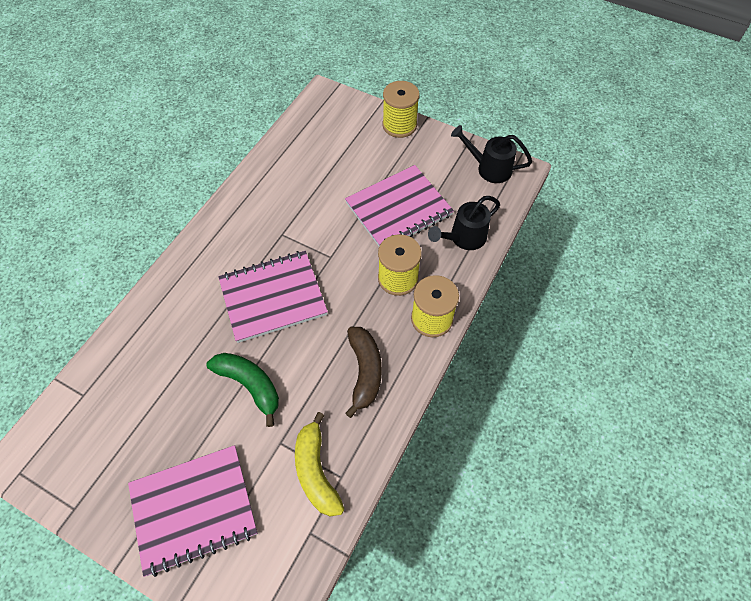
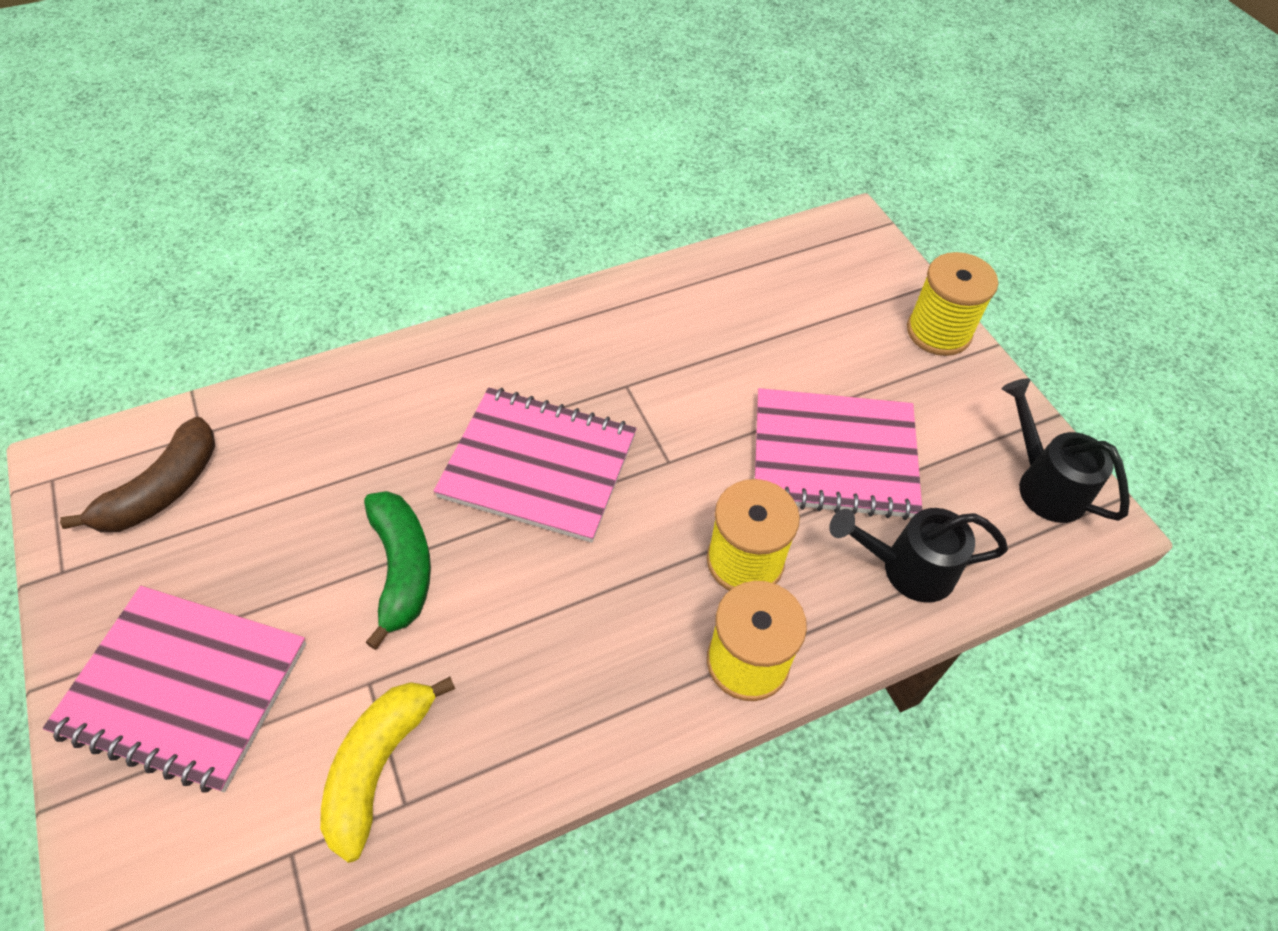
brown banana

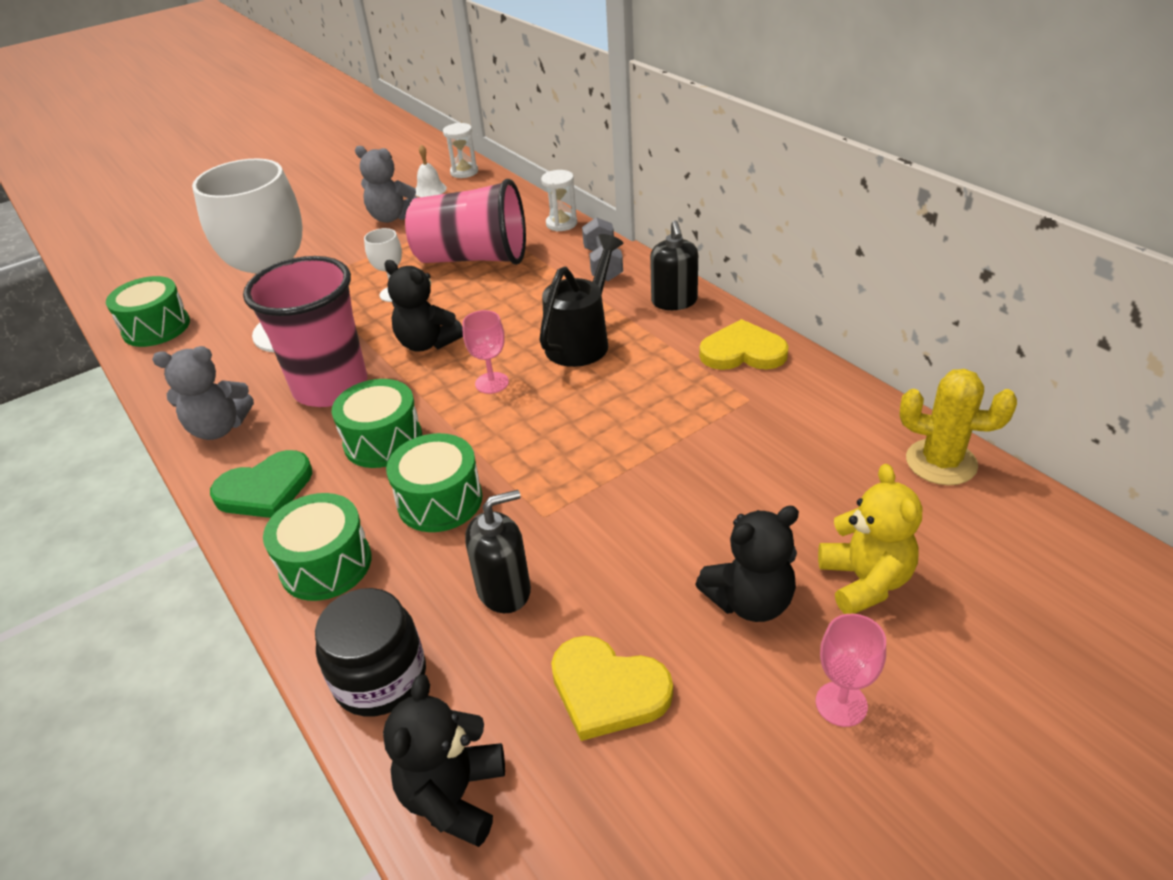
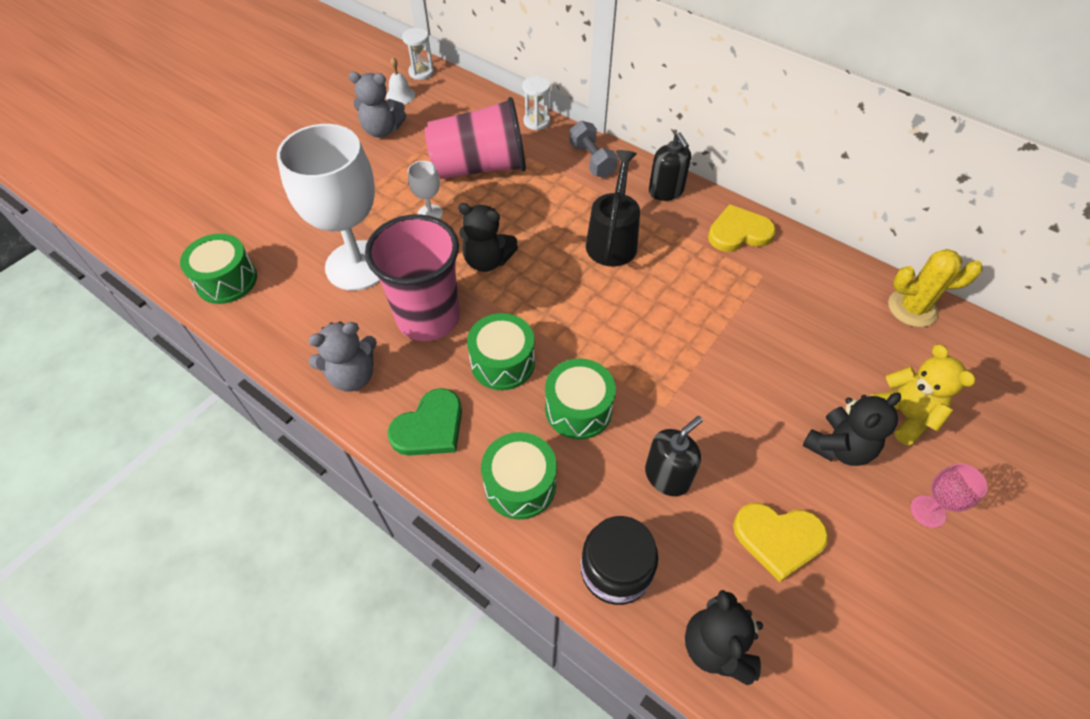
pink goblet (1st from left in the first image)

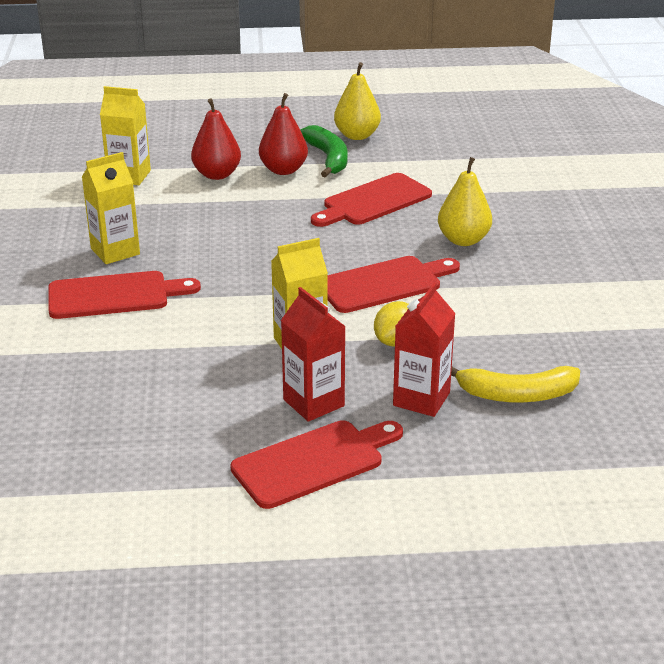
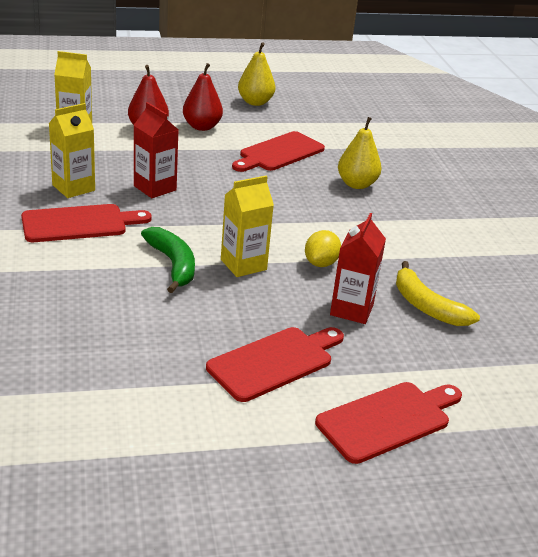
red carton (1st from left)
green banana
red cutting board (4th from left)
yellow banana

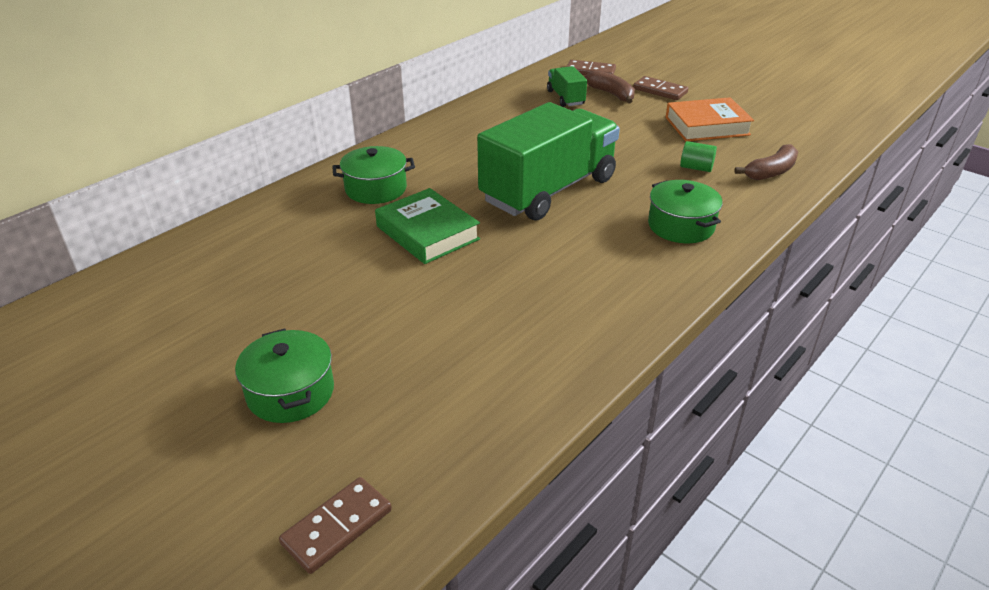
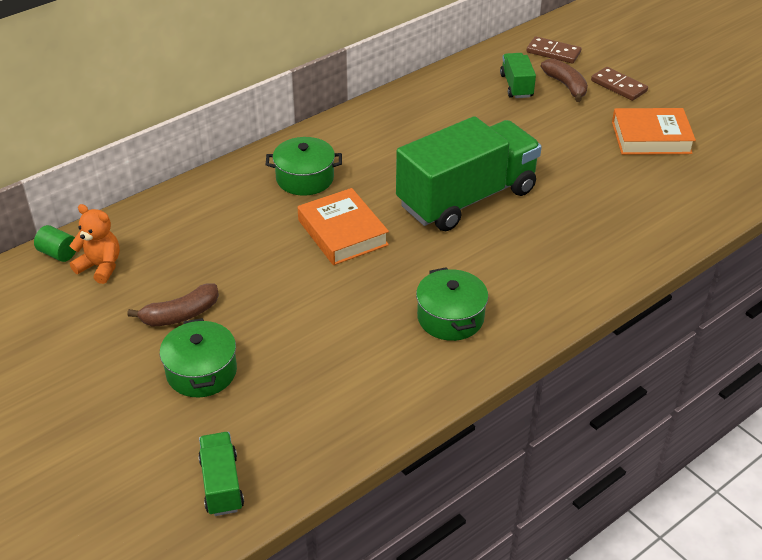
green cylinder
orange teddy bear
brown banana (1st from left)
green truck (1st from left)
orange book (1st from left)
green pot (3rd from left)

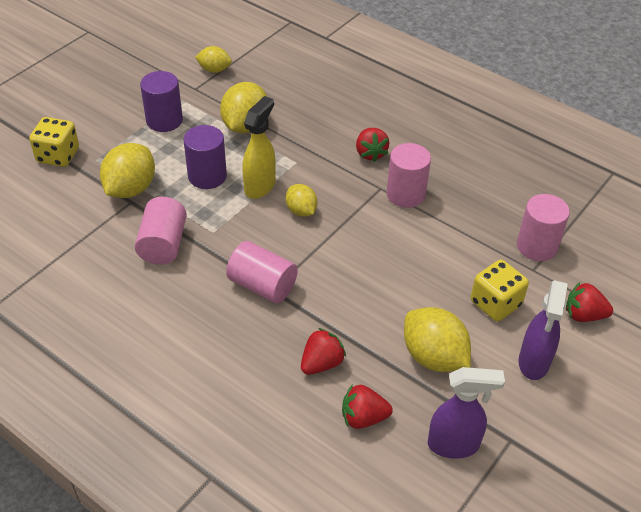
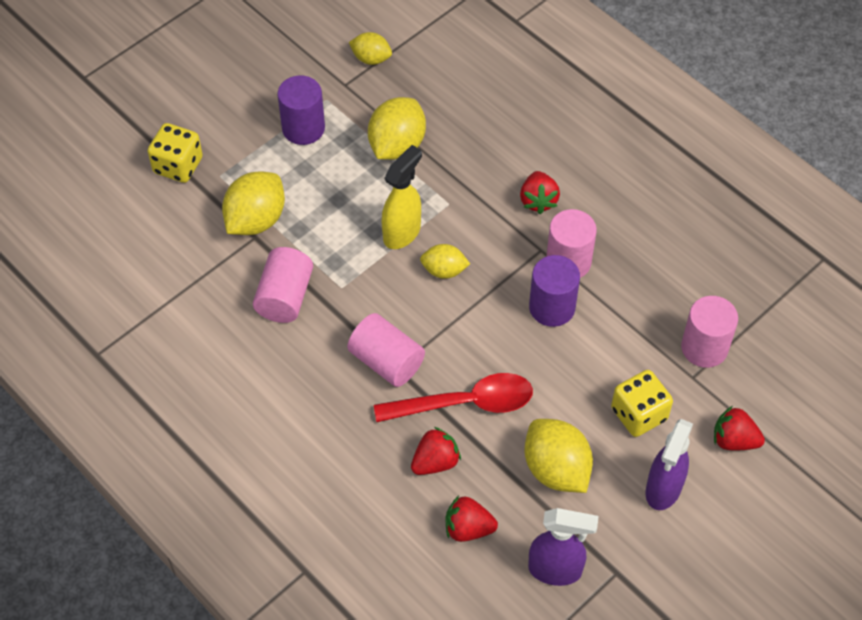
red spoon
yellow lemon (4th from left)
purple cylinder (2nd from left)

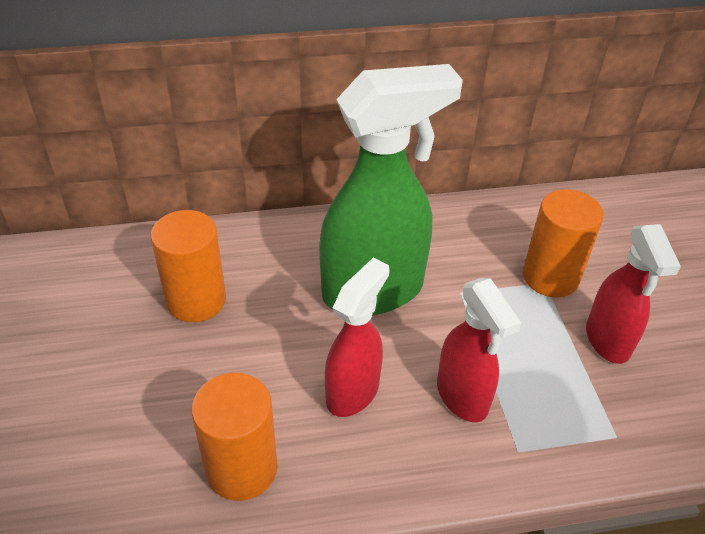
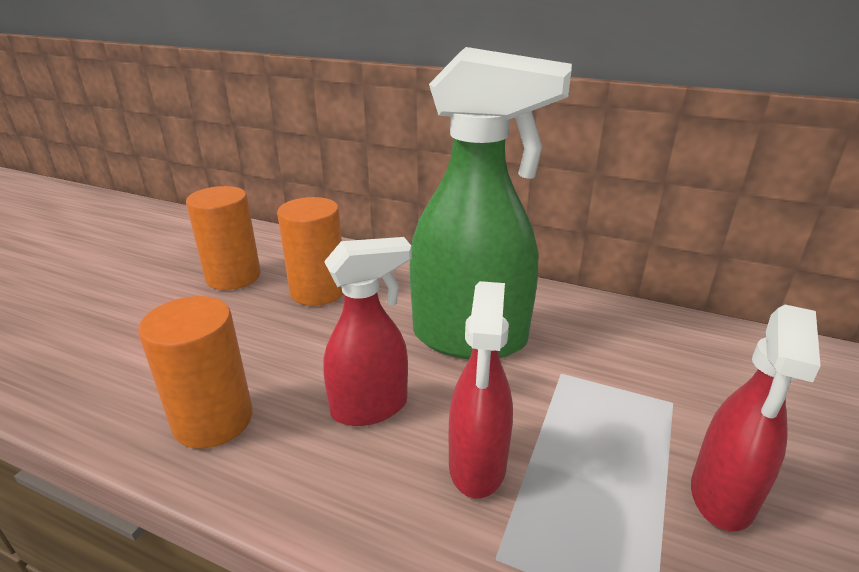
orange cylinder (2nd from left)

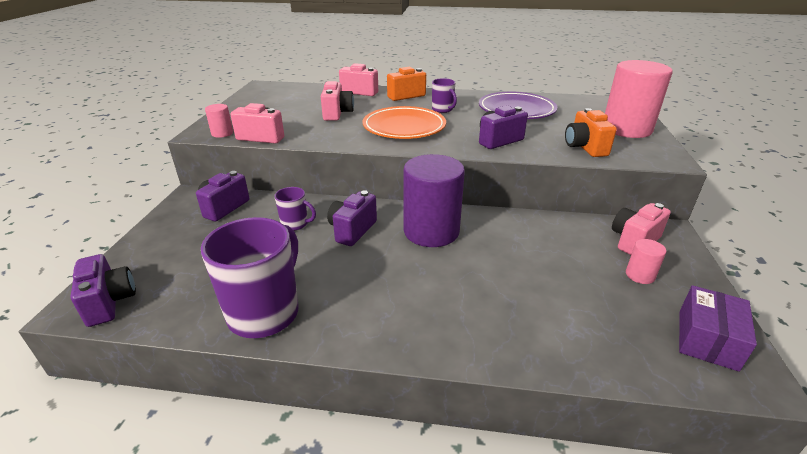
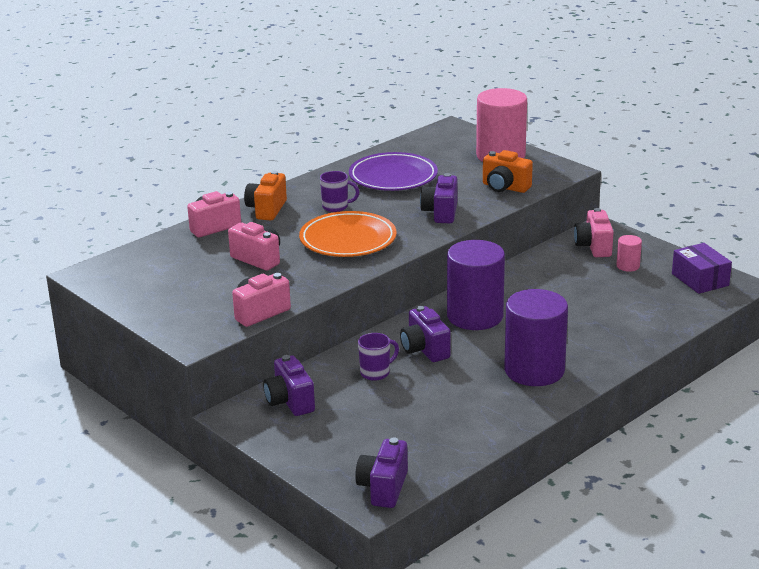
purple camera (2nd from left)
purple cylinder (2nd from left)
purple mug (1st from left in the first image)
pink cylinder (1st from left in the first image)

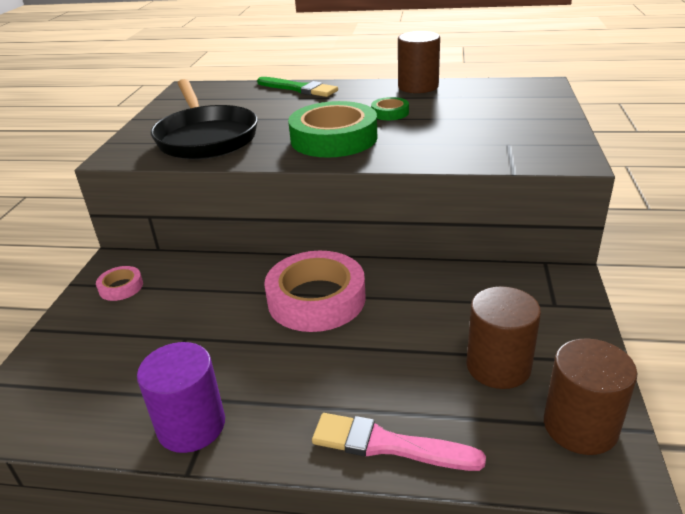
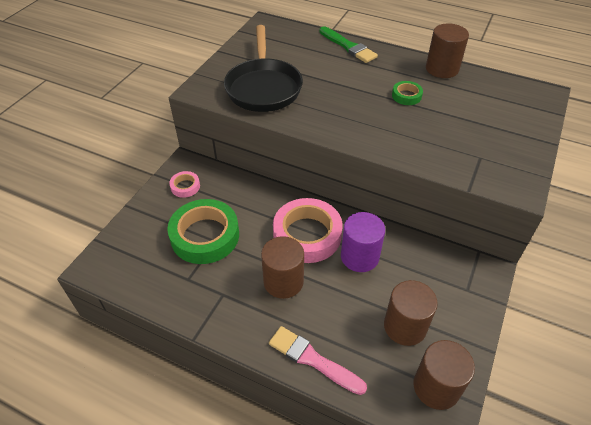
green tape (1st from left)
brown cylinder (1st from left)
purple cylinder

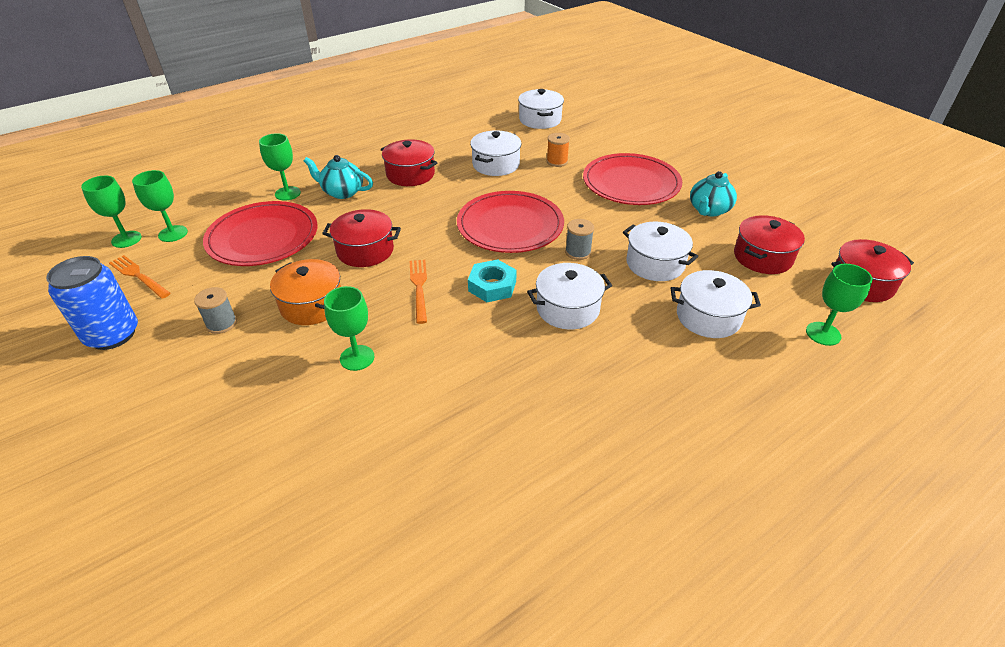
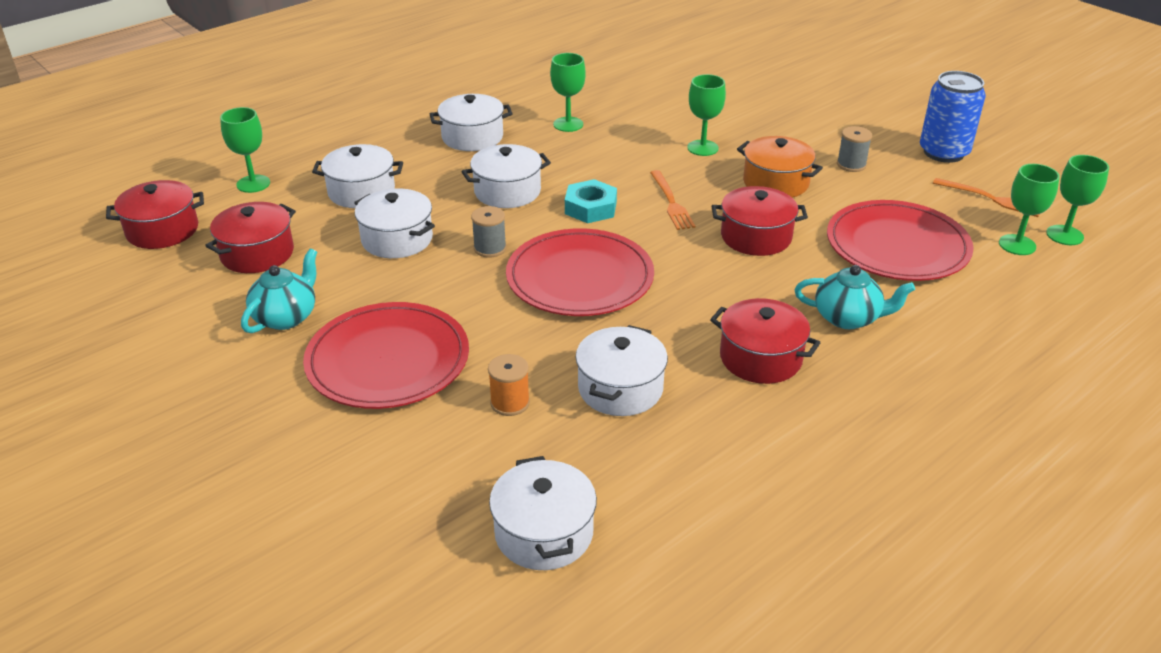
white pot (3rd from left)
green goblet (2nd from left)

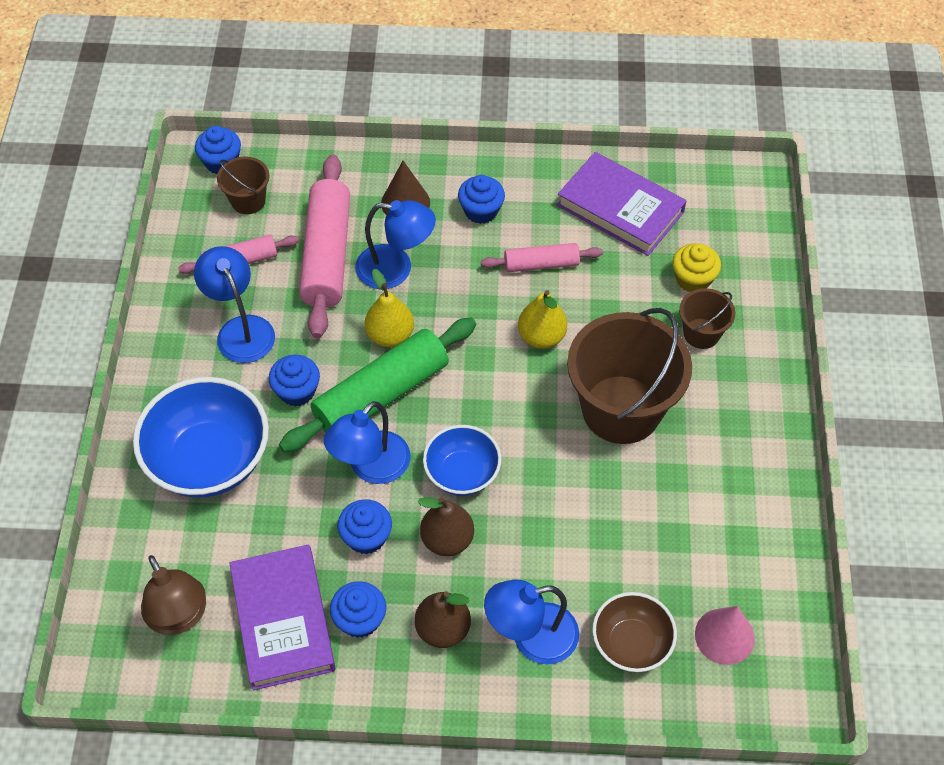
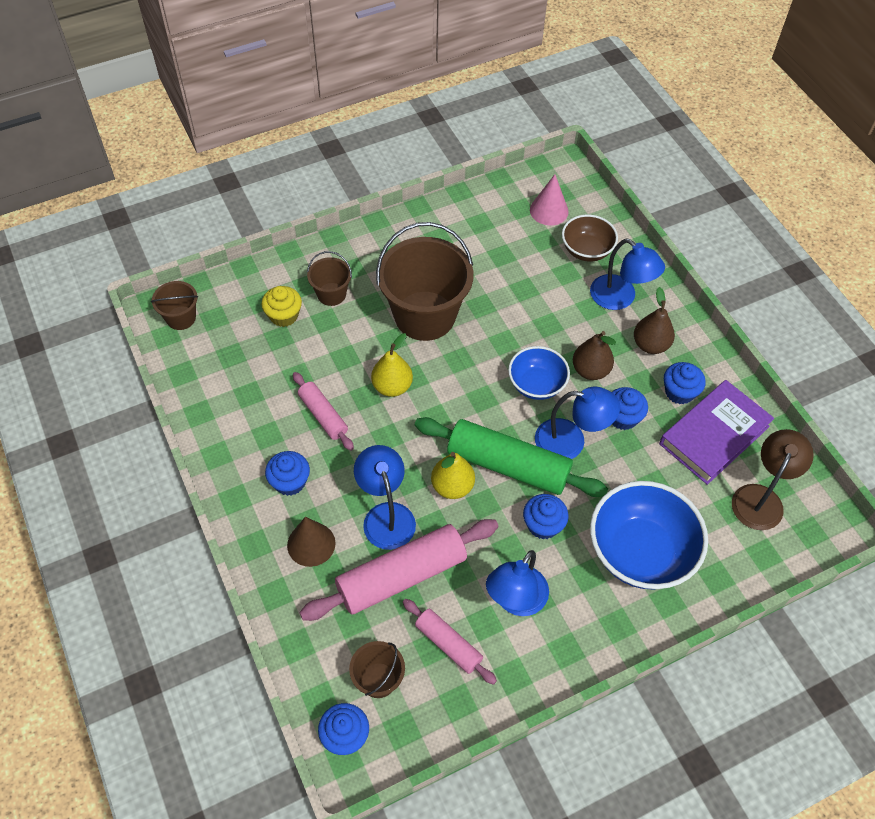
brown bucket (1st from left)
purple book (2nd from left in the first image)

